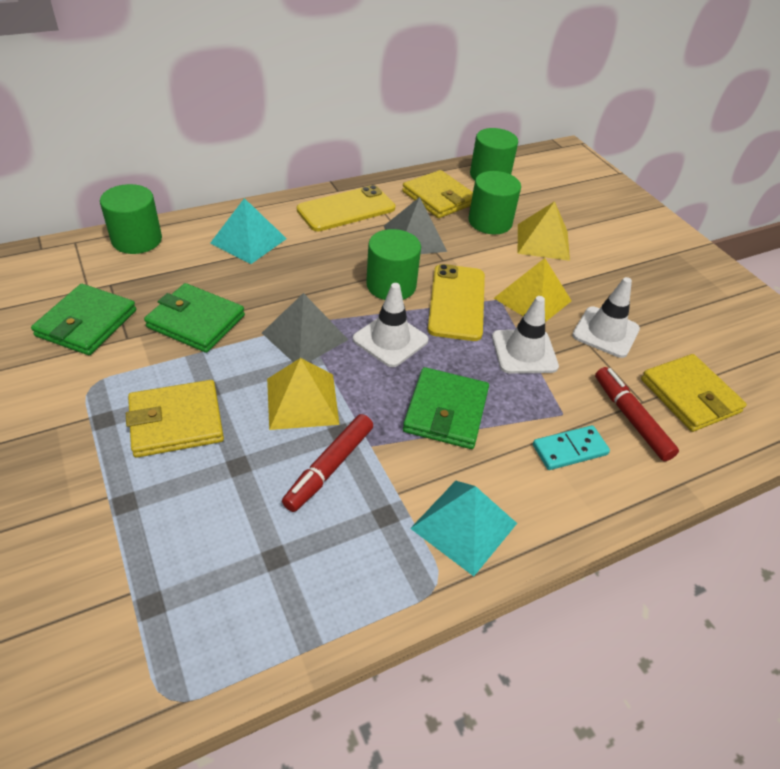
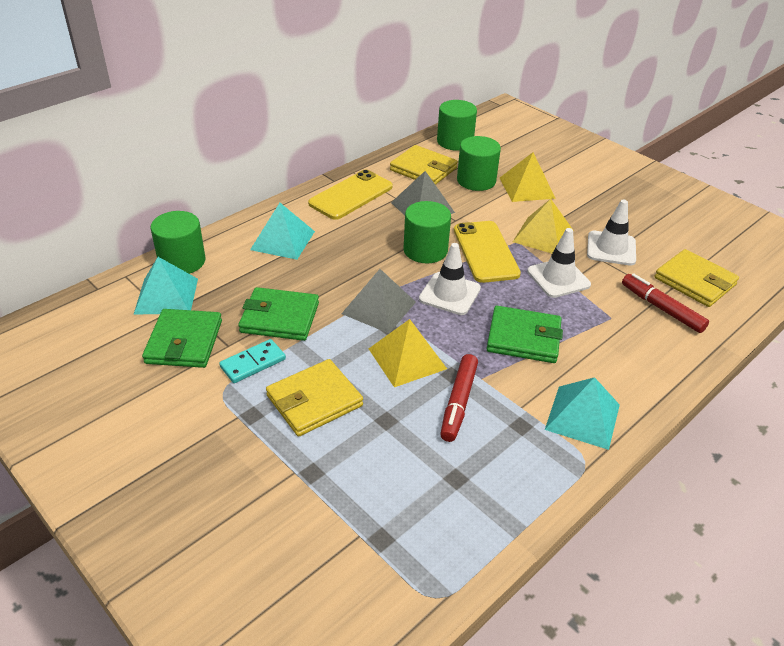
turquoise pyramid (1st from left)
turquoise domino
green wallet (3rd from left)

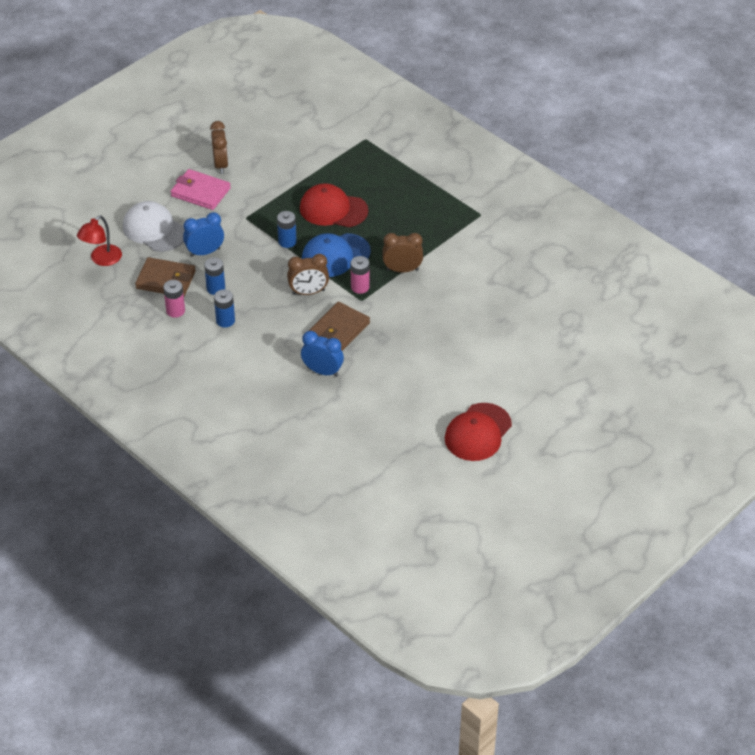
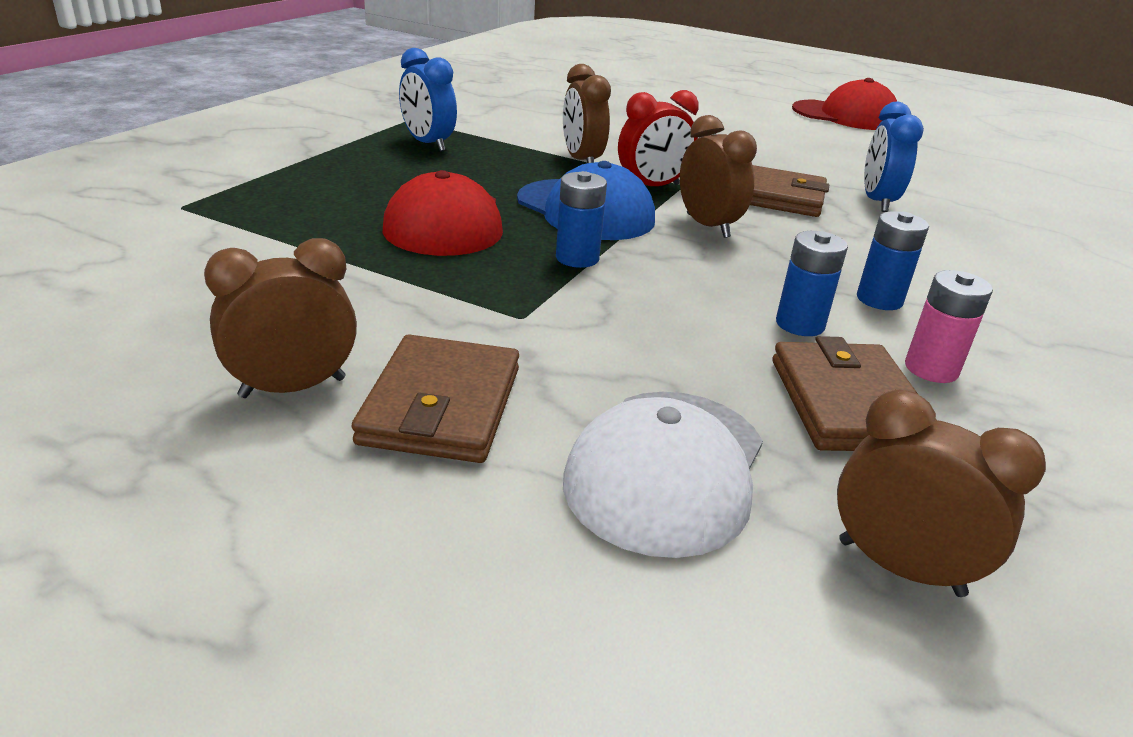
brown wallet (1st from left)
blue clock (1st from left)
red clock
brown clock (4th from left)

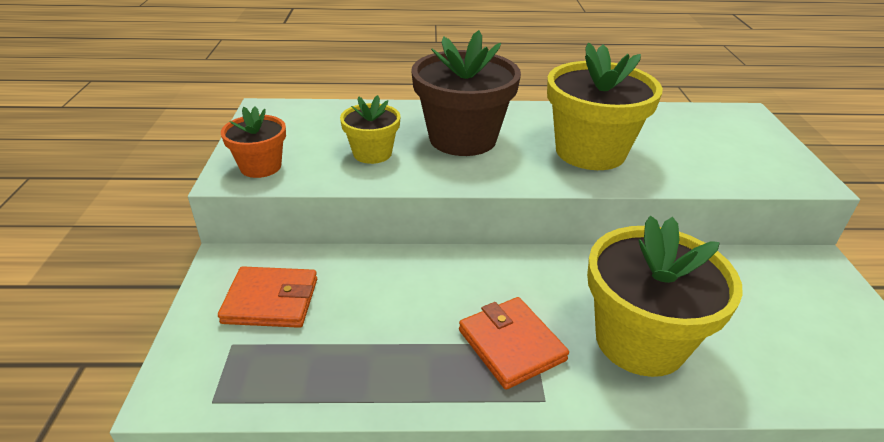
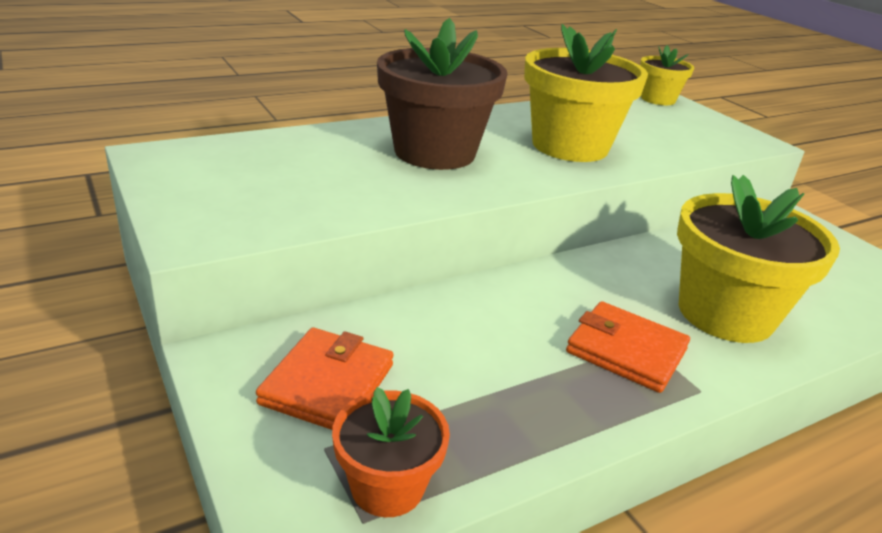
orange wallet (1st from left)
orange flower pot
yellow flower pot (2nd from left)

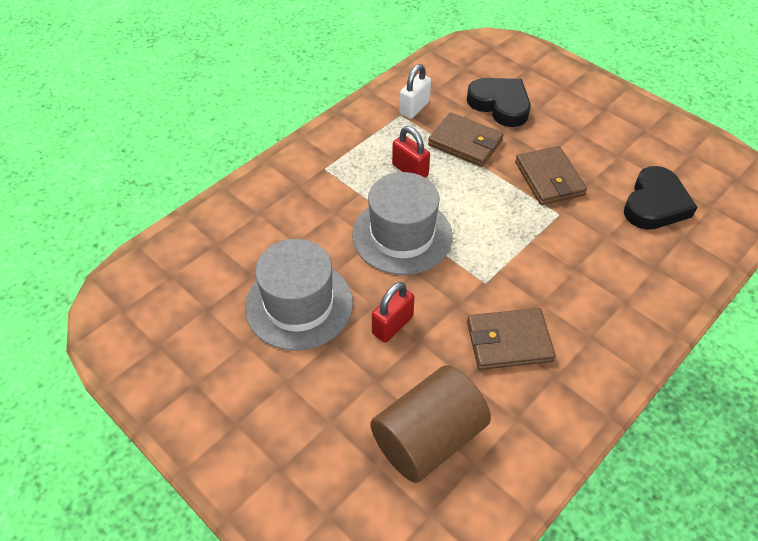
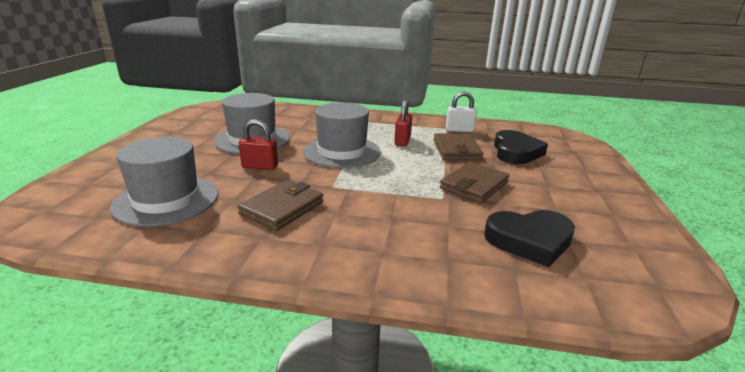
grey hat (1st from left)
brown wallet (1st from left)

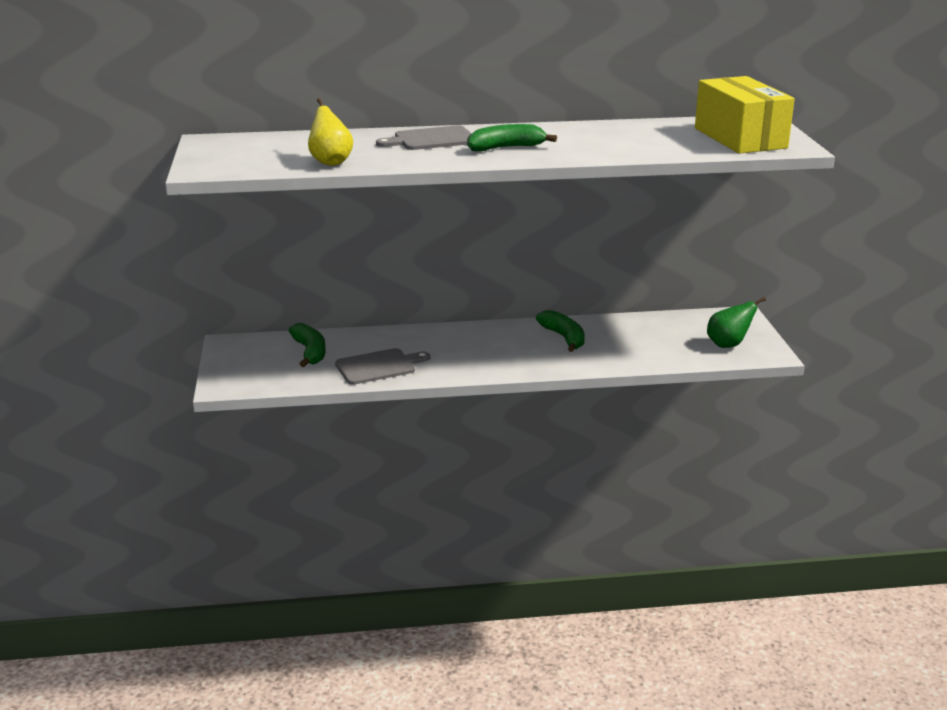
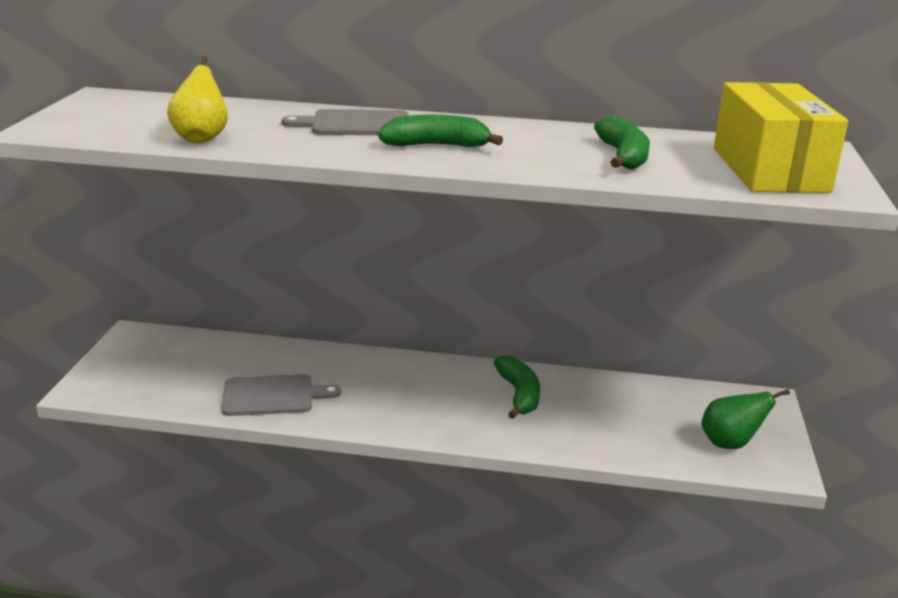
green banana (3rd from left)

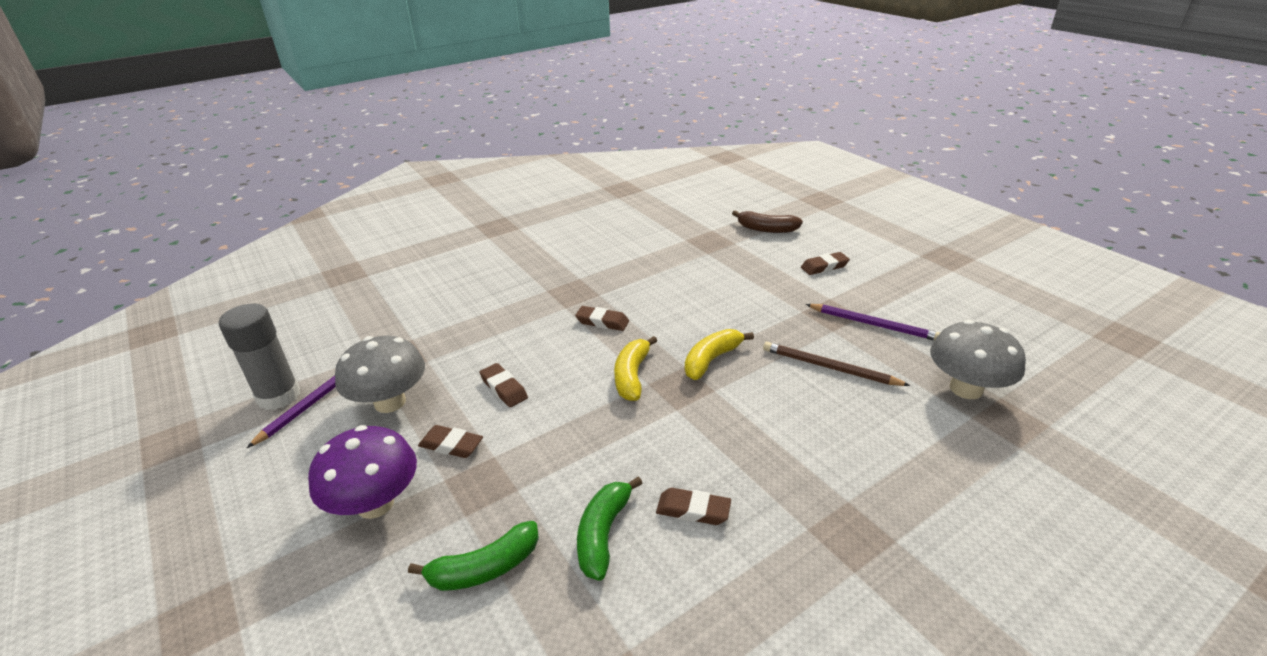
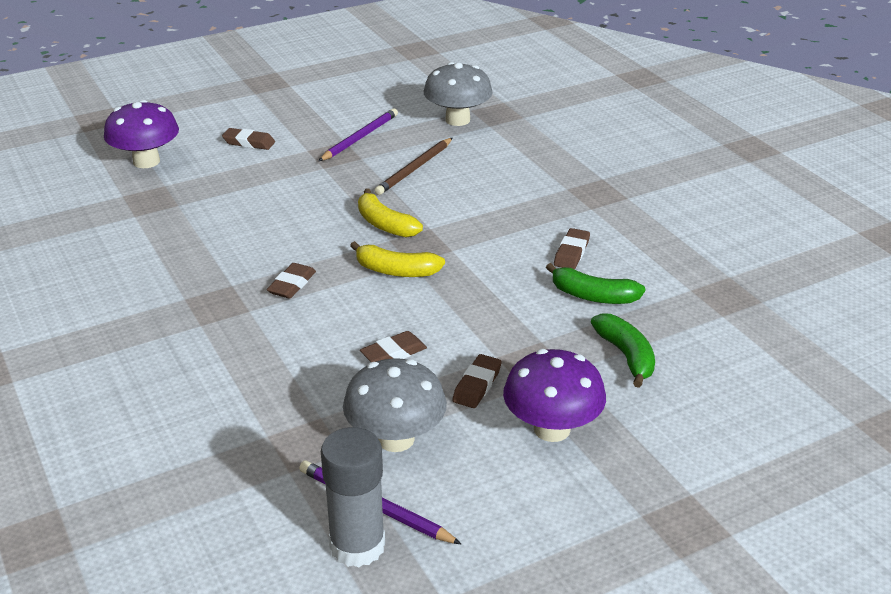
purple mushroom (1st from left)
brown eraser (1st from left)

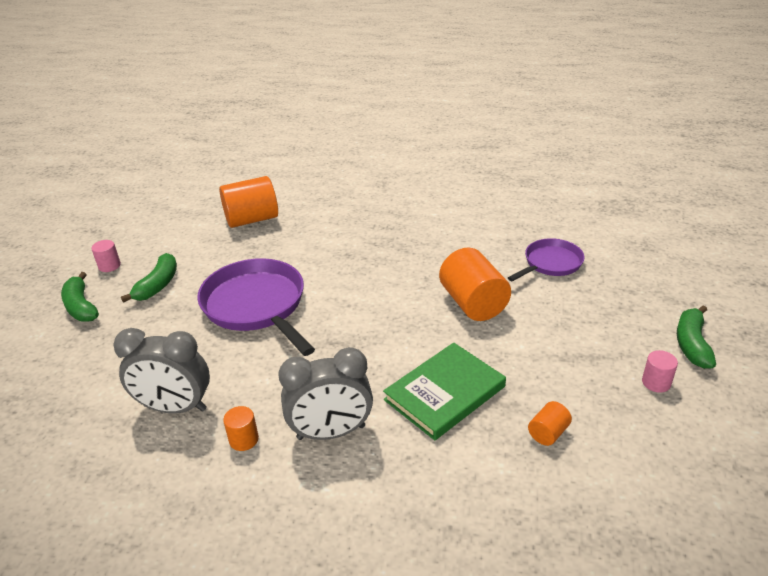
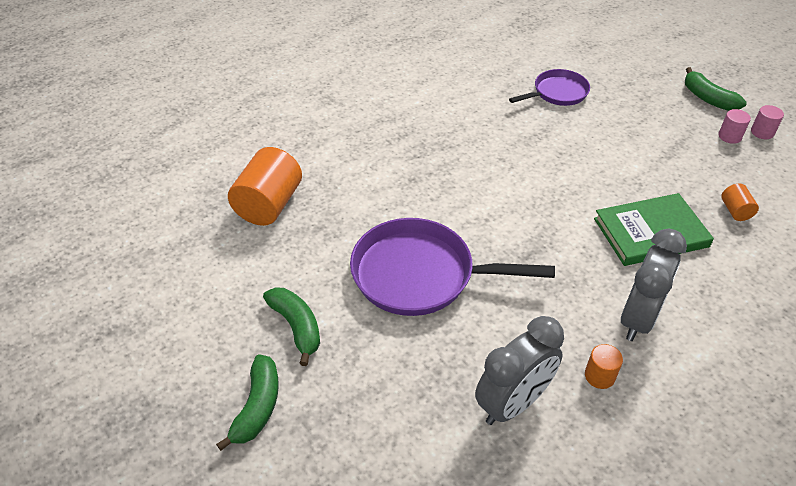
green banana (1st from left)
purple pan (2nd from left)
green book
pink cylinder (2nd from left)
orange cylinder (3rd from left in the first image)

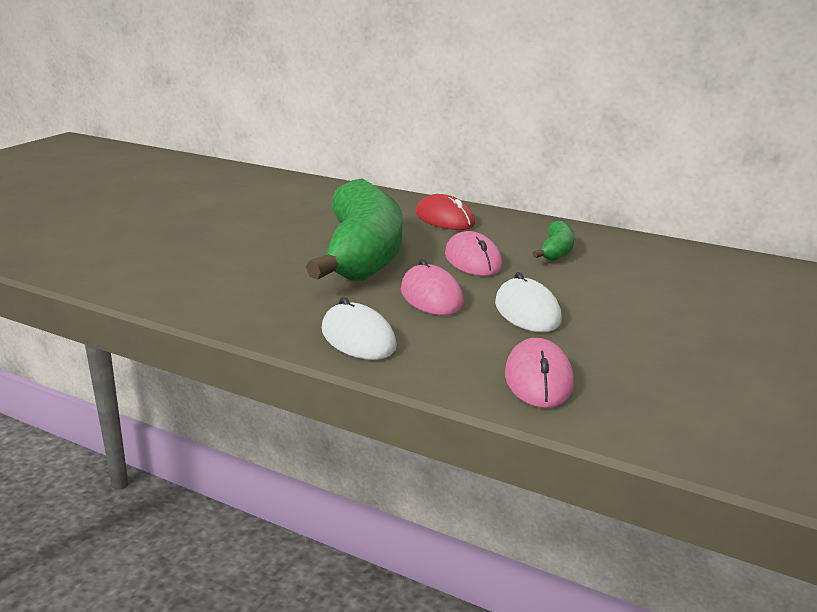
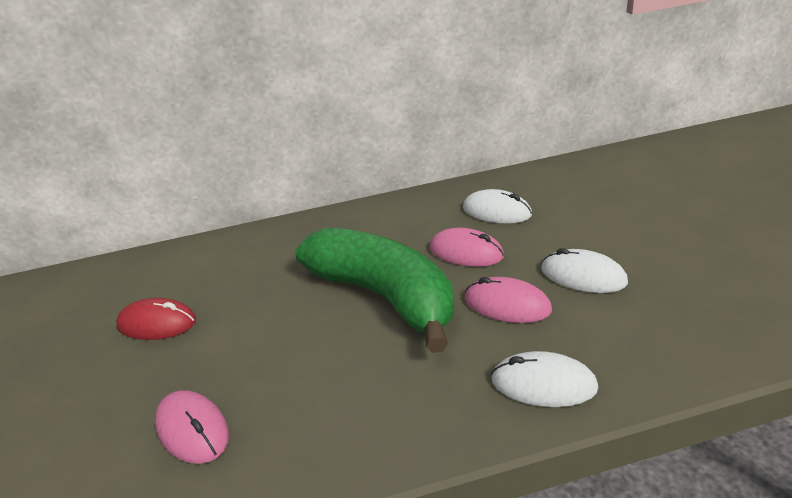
red mouse
pink mouse (1st from left)
white mouse (1st from left)

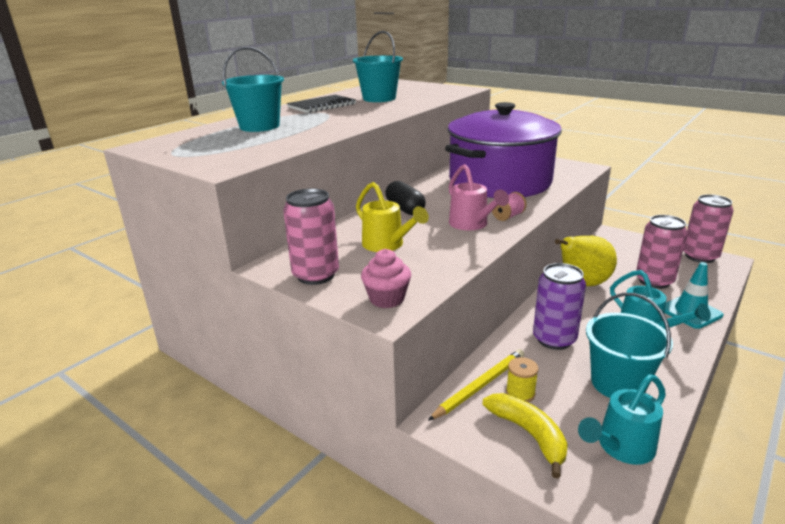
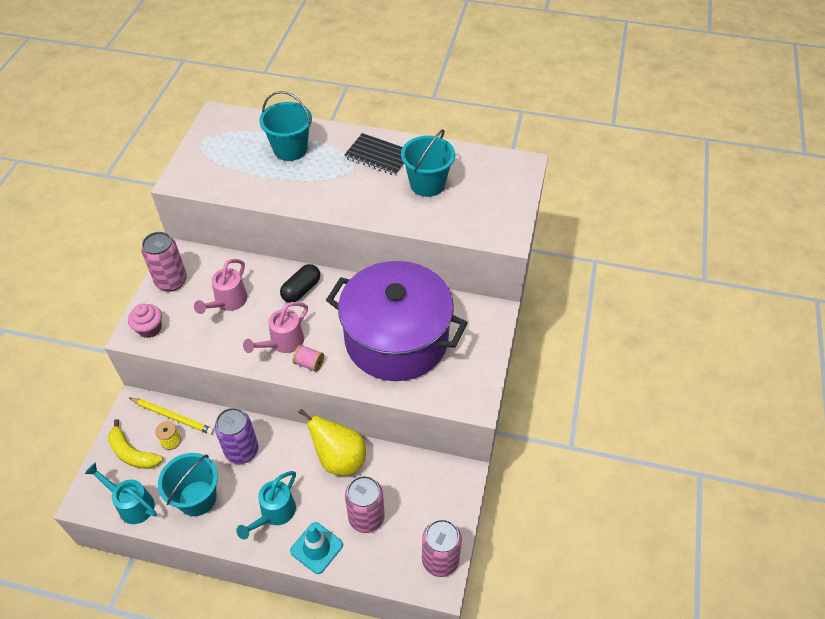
yellow banana
pink watering can (1st from left)

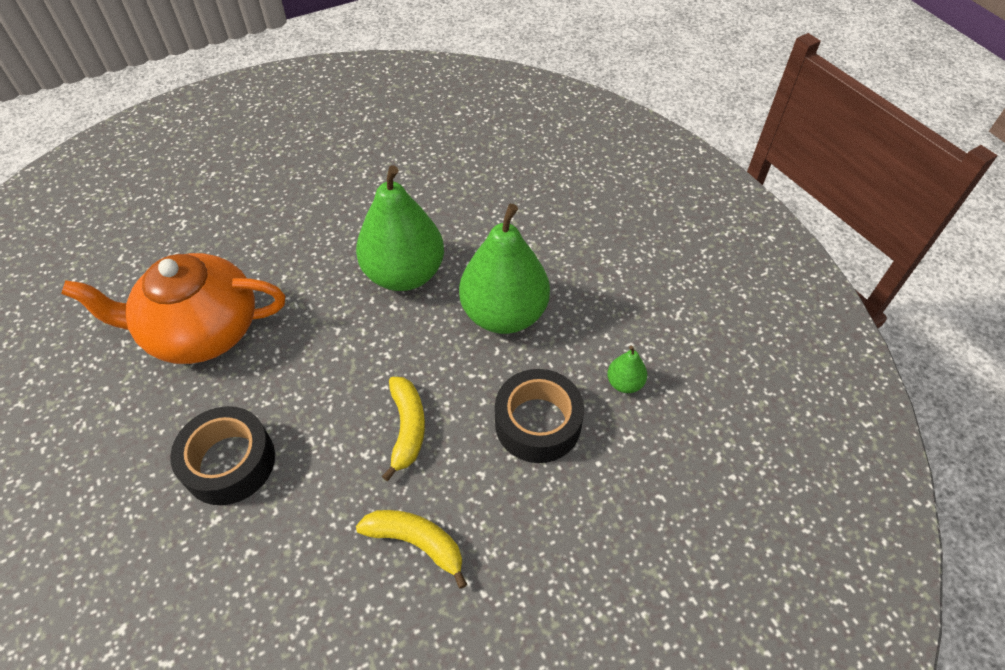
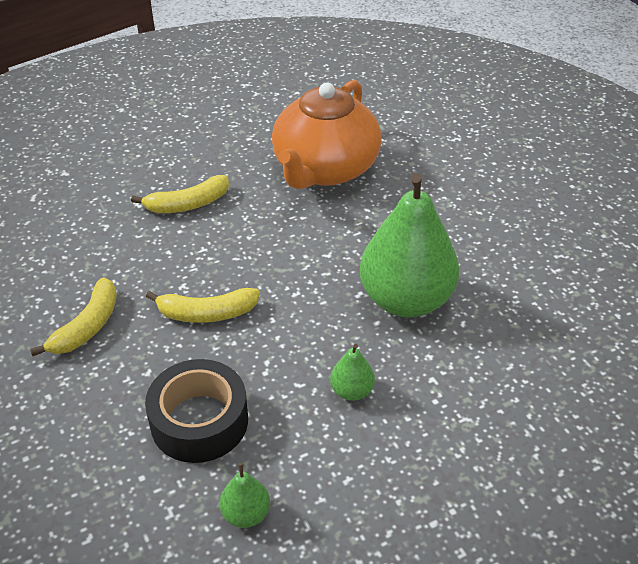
yellow banana (2nd from left)
orange teapot
green pear (2nd from left)

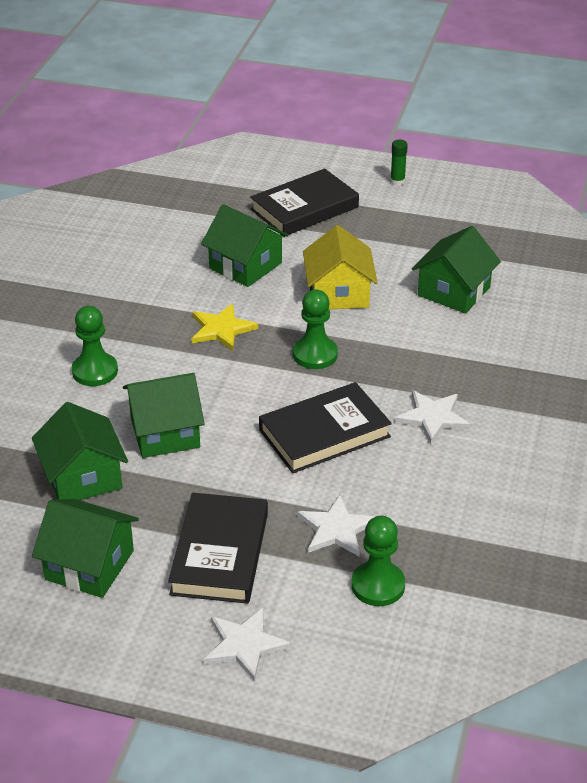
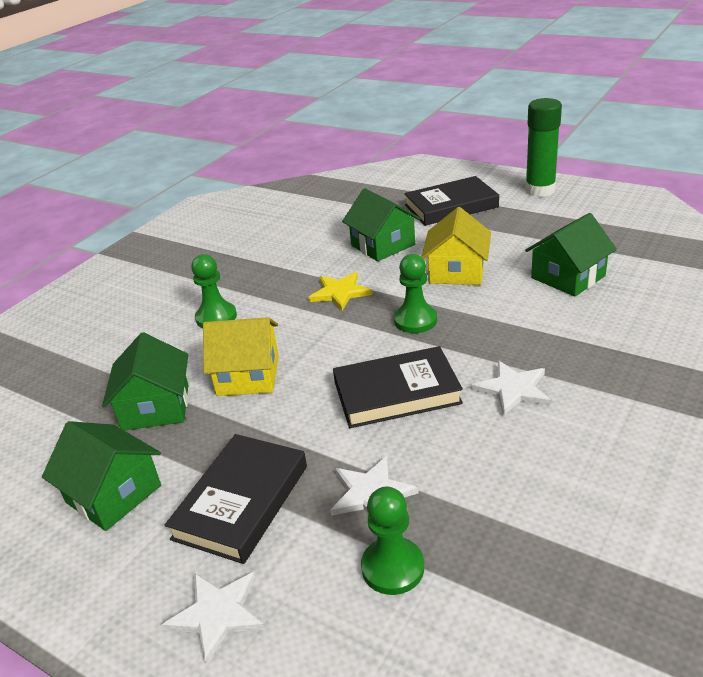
yellow house (1st from left)
green glue stick

